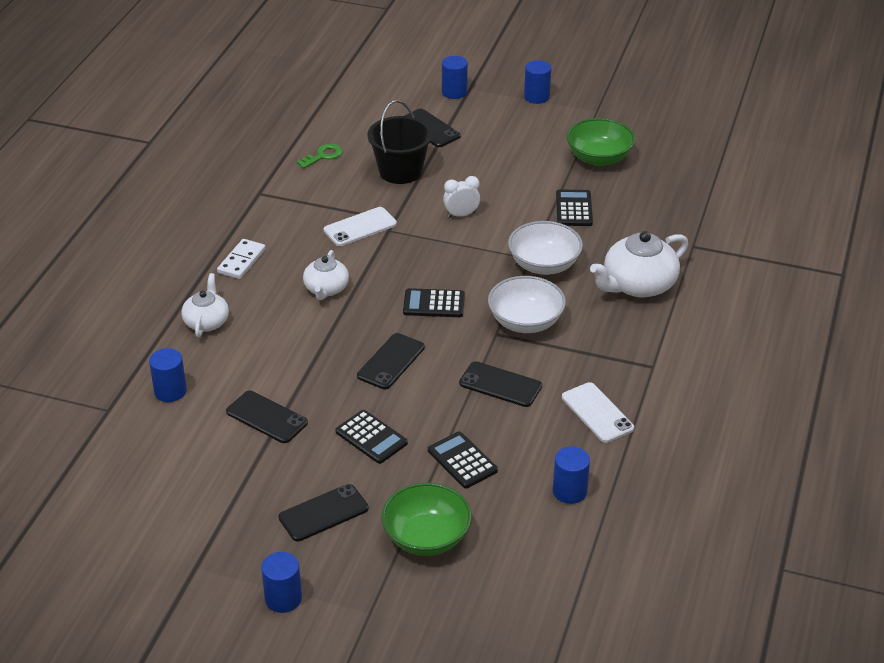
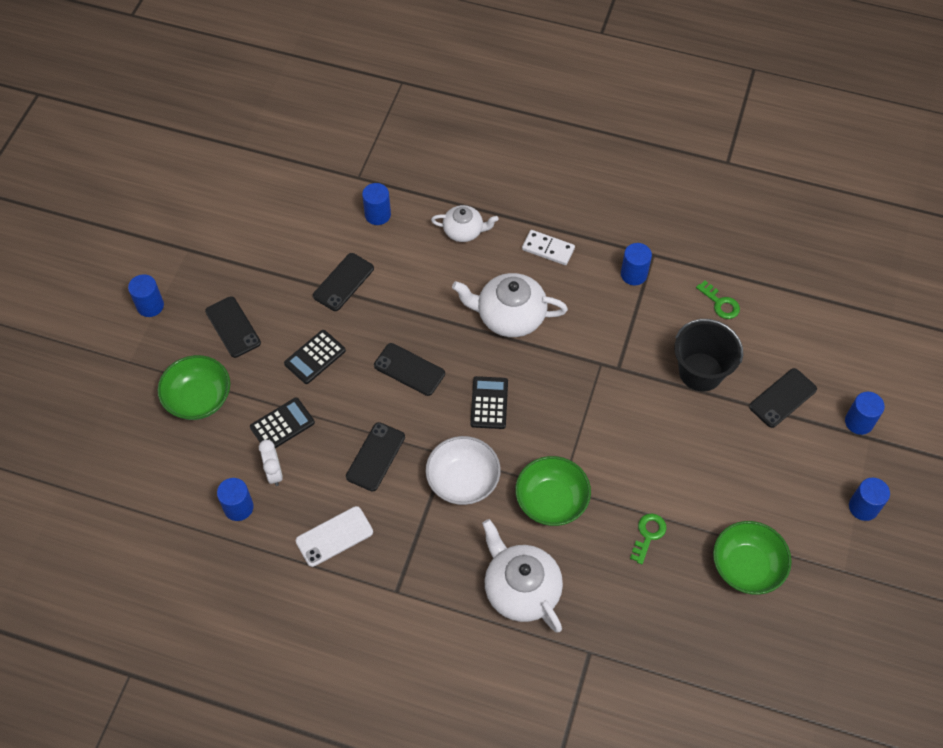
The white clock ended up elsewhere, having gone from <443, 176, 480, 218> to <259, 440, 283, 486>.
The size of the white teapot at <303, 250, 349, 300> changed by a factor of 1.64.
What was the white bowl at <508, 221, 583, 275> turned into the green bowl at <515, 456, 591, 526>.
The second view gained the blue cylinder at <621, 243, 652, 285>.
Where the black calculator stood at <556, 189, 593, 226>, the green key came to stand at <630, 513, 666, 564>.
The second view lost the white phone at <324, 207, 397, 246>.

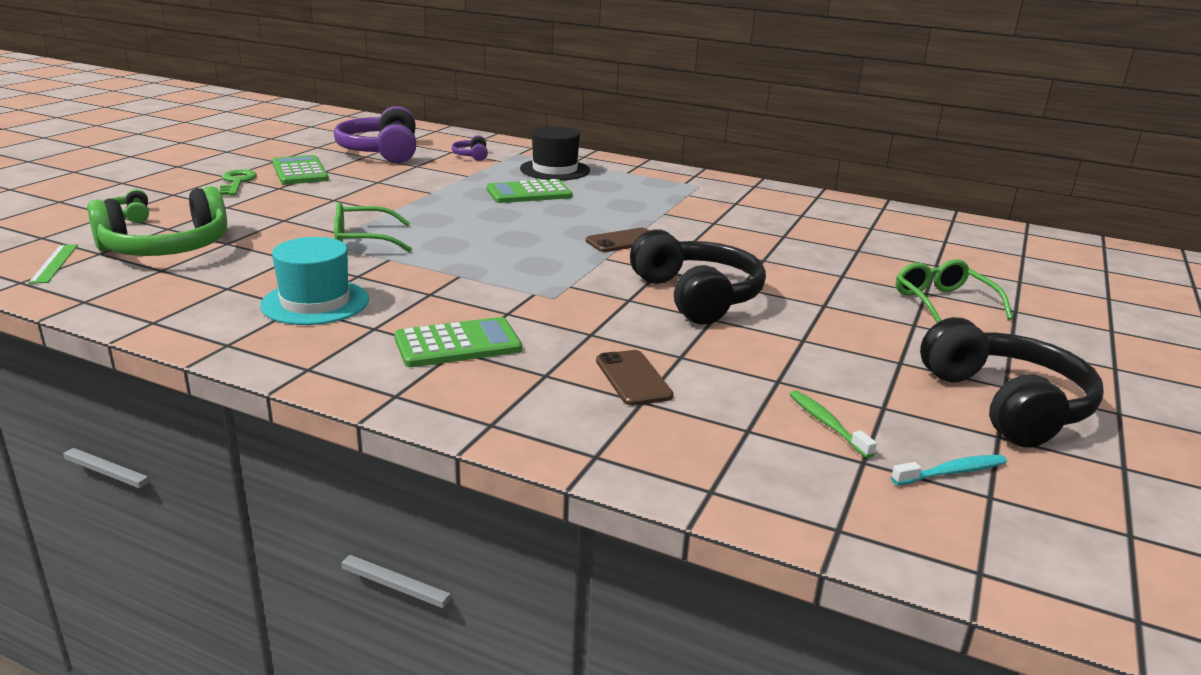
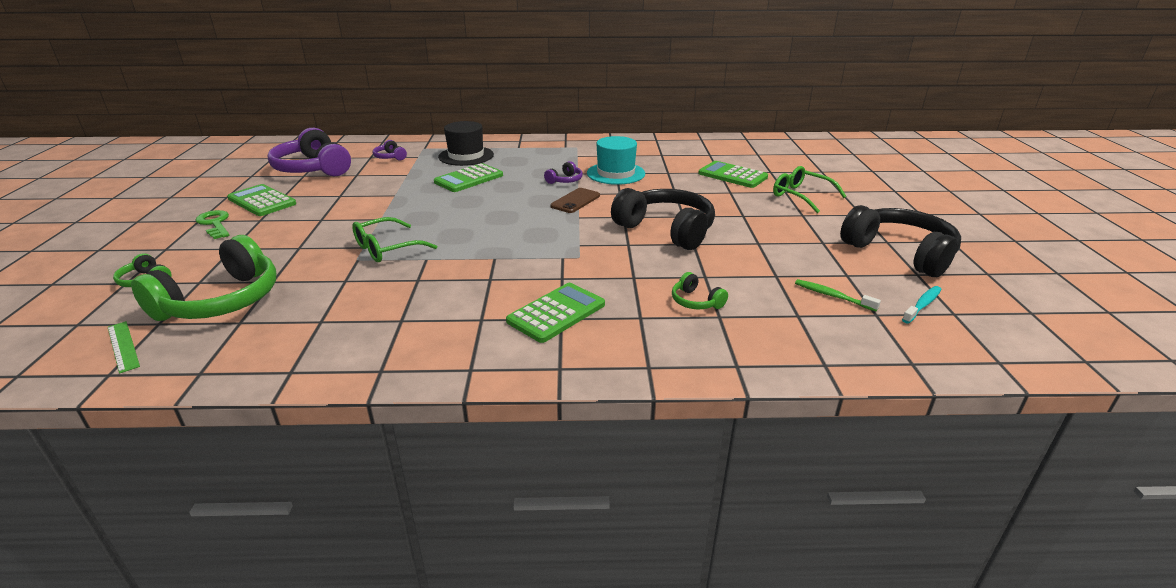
The second view gained the purple headphones at <544, 161, 583, 184>.
The turquoise hat ended up elsewhere, having gone from <260, 237, 369, 325> to <587, 136, 645, 185>.
Where the brown phone stood at <596, 350, 674, 406>, the green headphones came to stand at <672, 272, 728, 309>.
The second view gained the green calculator at <698, 161, 768, 188>.

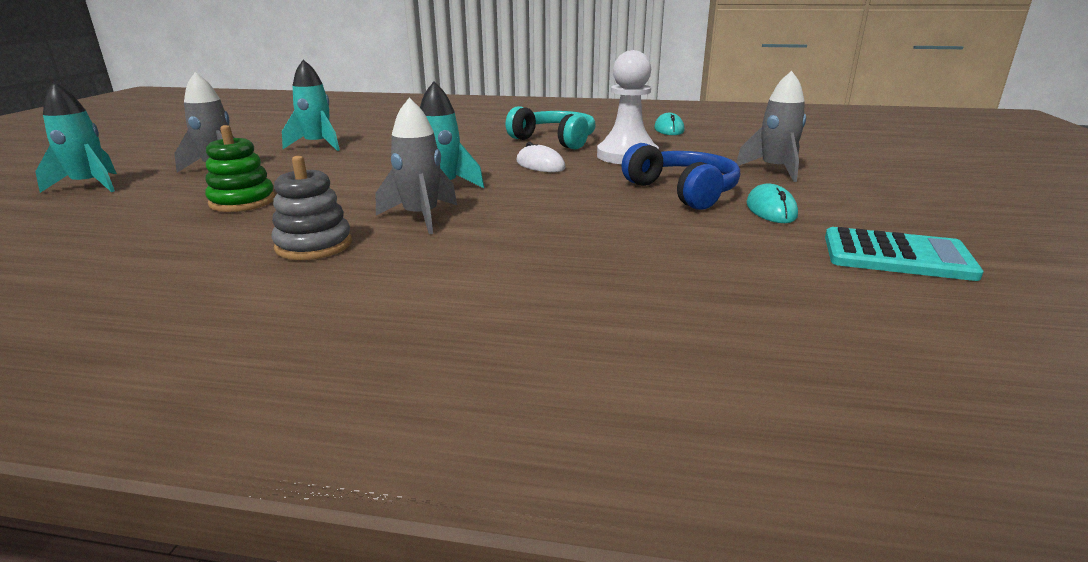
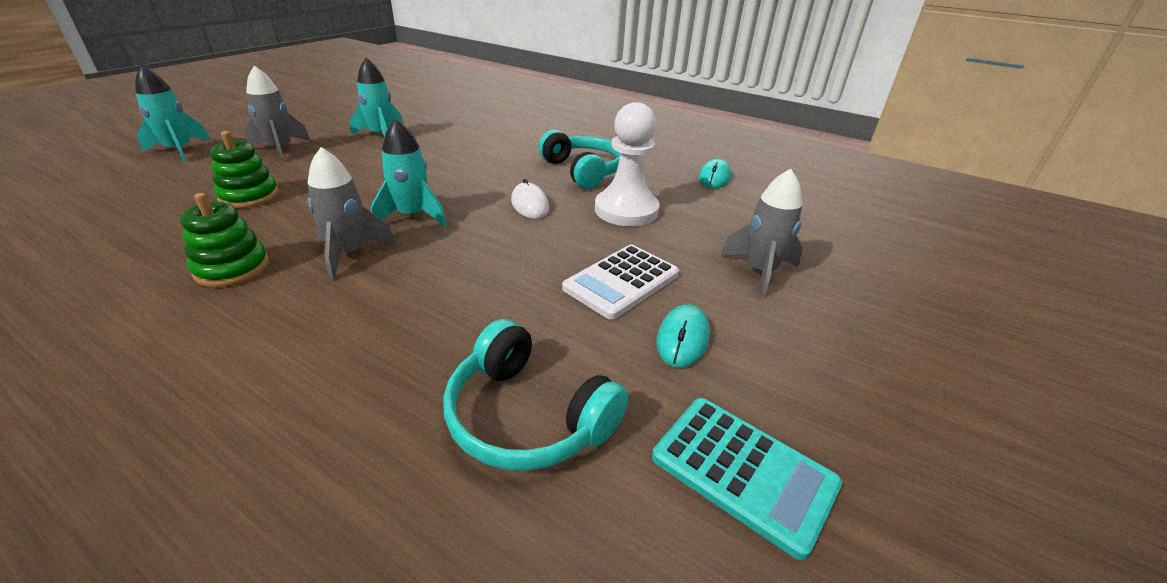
What was the grey stacking toy at <272, 156, 352, 260> turned into the green stacking toy at <180, 193, 269, 287>.
The second view gained the turquoise headphones at <443, 319, 628, 471>.
Where the blue headphones stood at <622, 143, 740, 210>, the white calculator came to stand at <562, 245, 679, 319>.

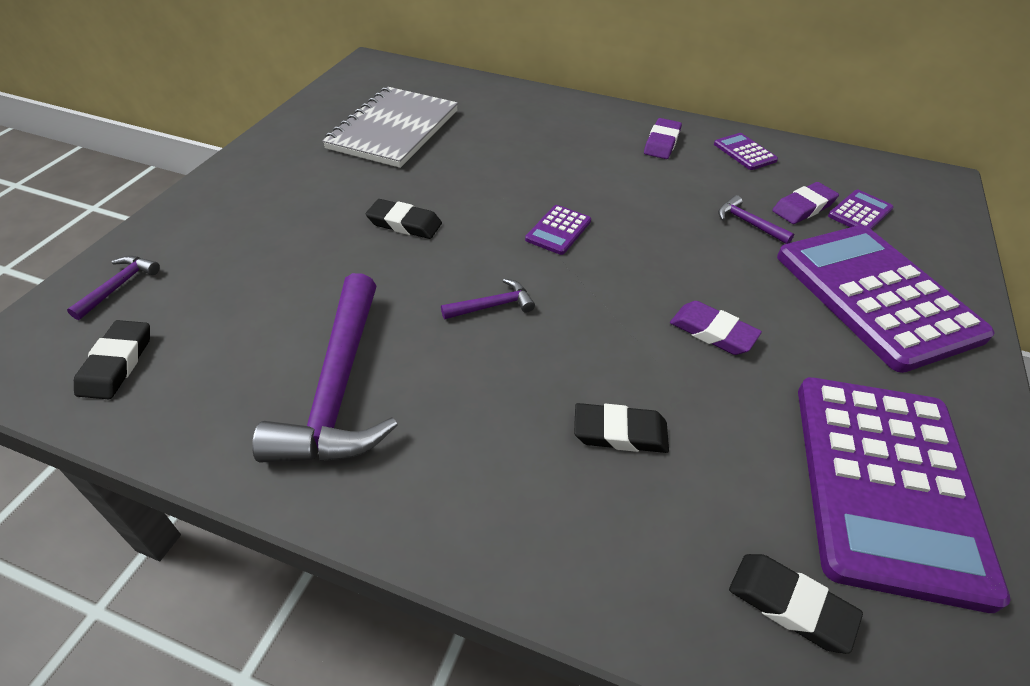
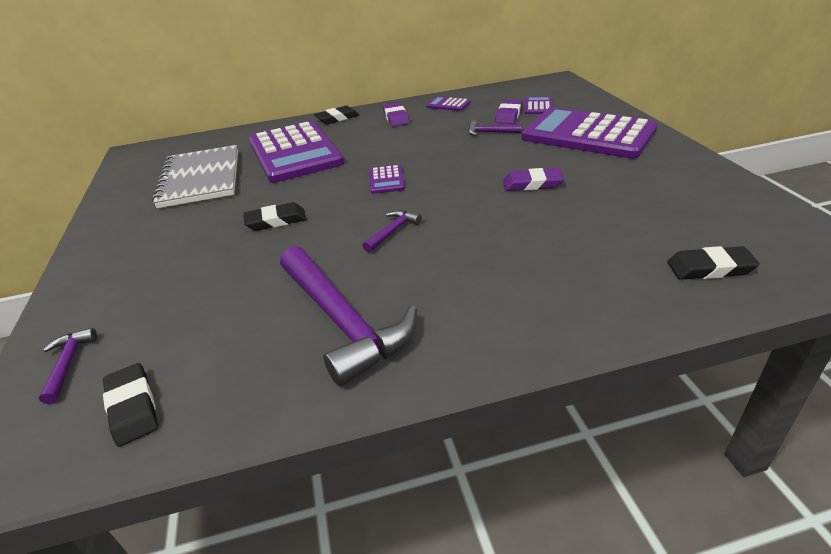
The purple calculator ended up elsewhere, having gone from <798, 377, 1011, 613> to <249, 121, 344, 183>.
The black eraser ended up elsewhere, having gone from <574, 403, 669, 453> to <314, 106, 359, 124>.

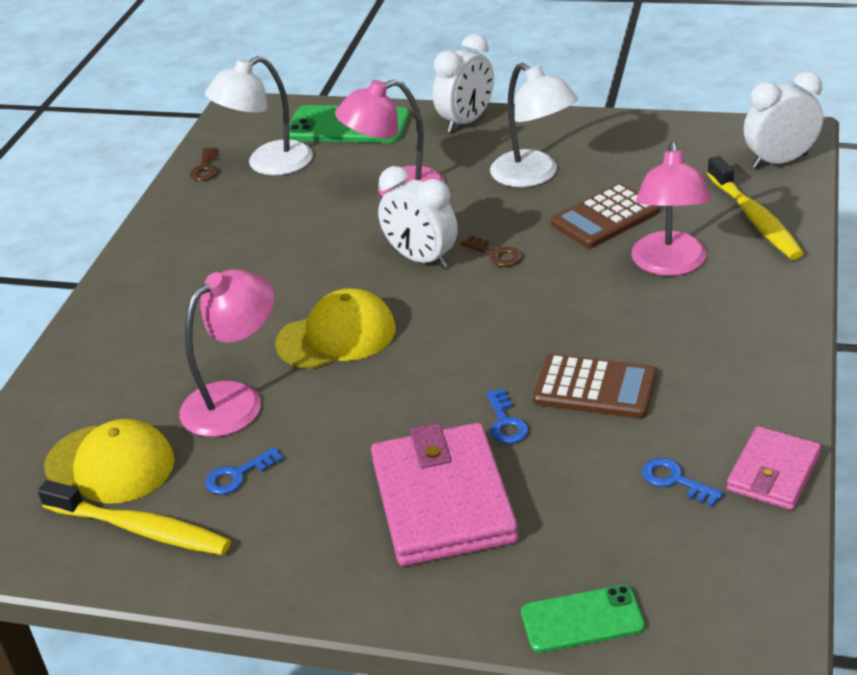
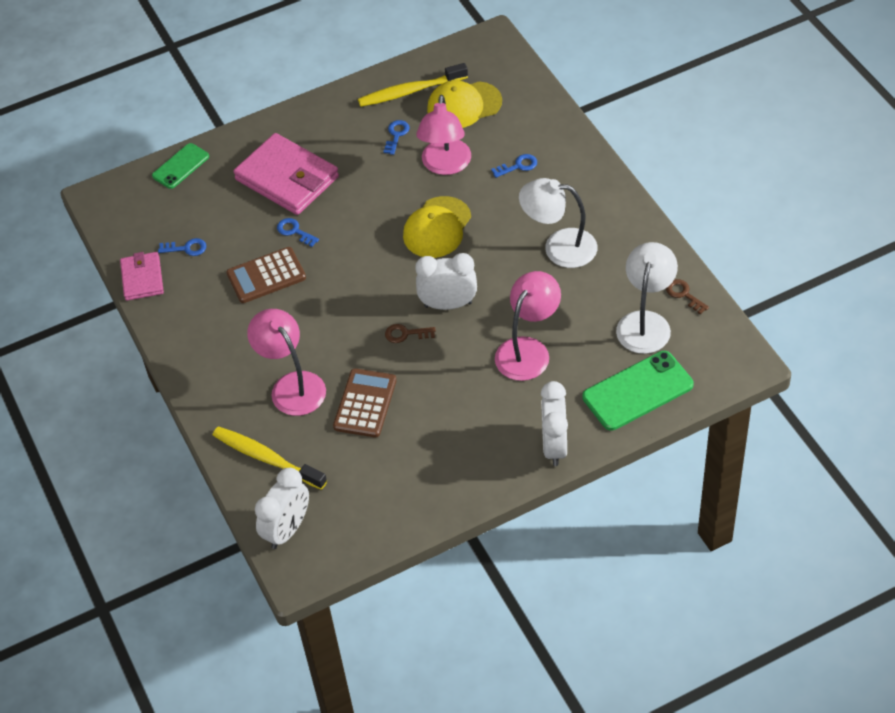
The second view gained the blue key at <491, 154, 537, 178>.
The white lamp ended up elsewhere, having gone from <490, 63, 578, 187> to <519, 178, 597, 268>.

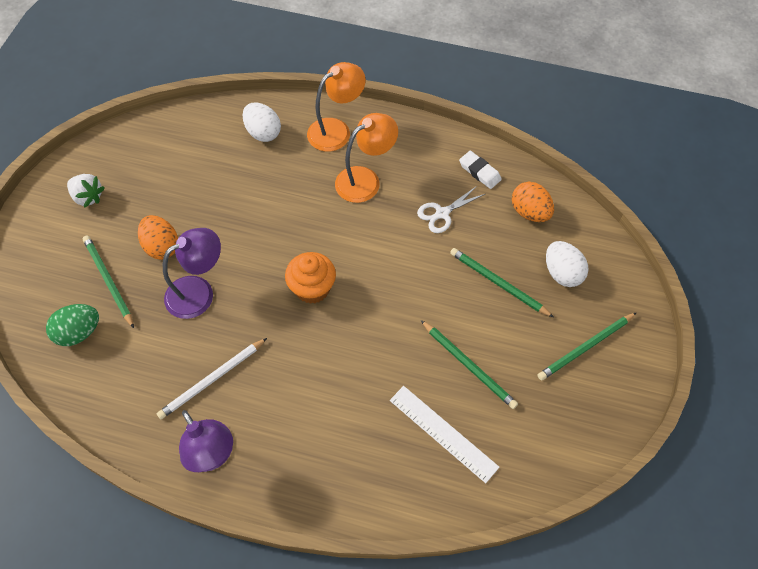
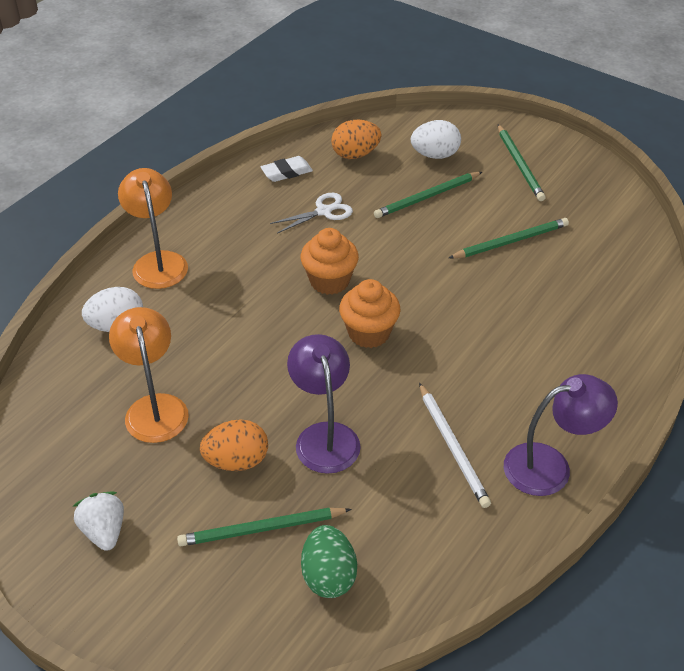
The white strawberry at <67, 174, 105, 208> ended up facing another way, 75 degrees counterclockwise from before.
The orange lamp ended up elsewhere, having gone from <335, 113, 398, 203> to <109, 307, 189, 443>.
The white scissors at <417, 185, 485, 233> ended up facing another way, 105 degrees counterclockwise from before.
The second view gained the orange cupcake at <301, 228, 359, 295>.
The second view lost the white ruler at <390, 386, 499, 483>.

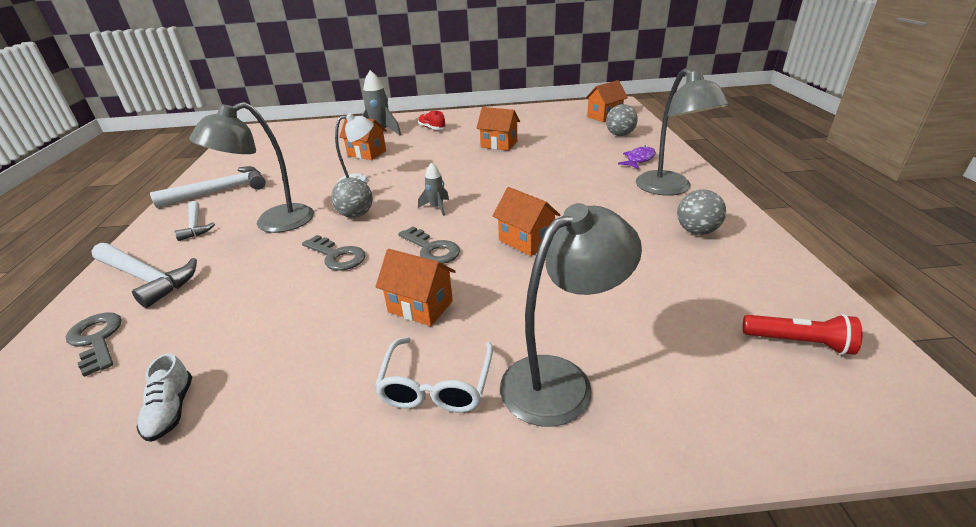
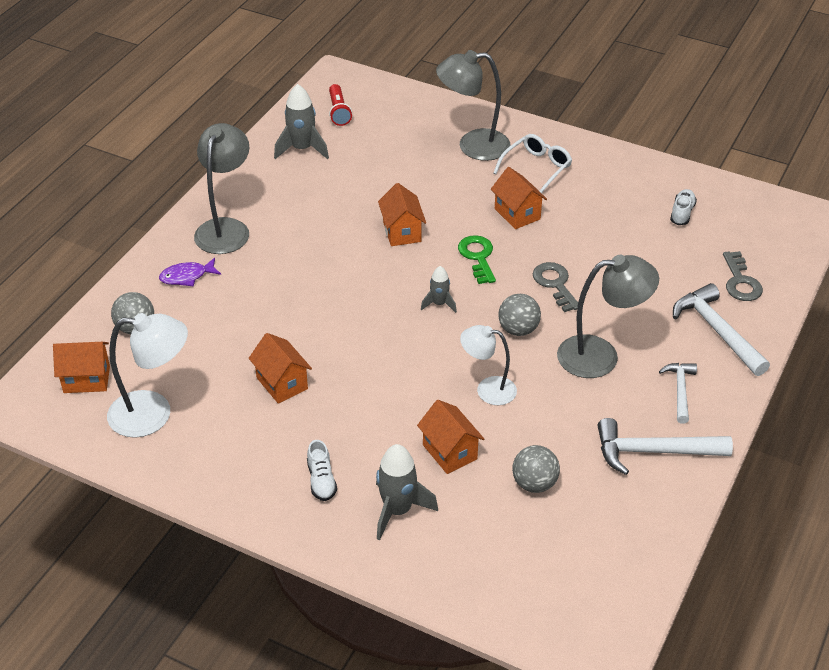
The second view gained the white lamp at <107, 313, 188, 438>.
The second view gained the grey rocket at <274, 84, 329, 159>.
What was the red shoe at <418, 111, 446, 130> turned into the white shoe at <307, 440, 337, 501>.
The red flashlight at <743, 314, 862, 355> ended up facing another way, 150 degrees counterclockwise from before.
What was the grey key at <398, 226, 460, 264> turned into the green key at <458, 235, 496, 284>.
The grey ball ended up elsewhere, having gone from <677, 189, 726, 235> to <512, 445, 560, 493>.

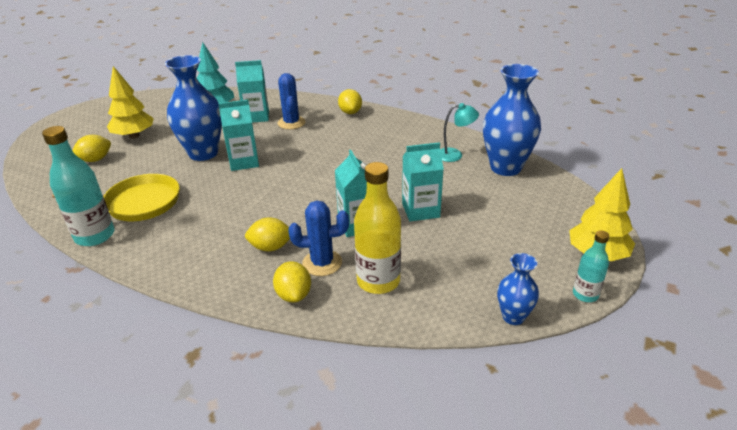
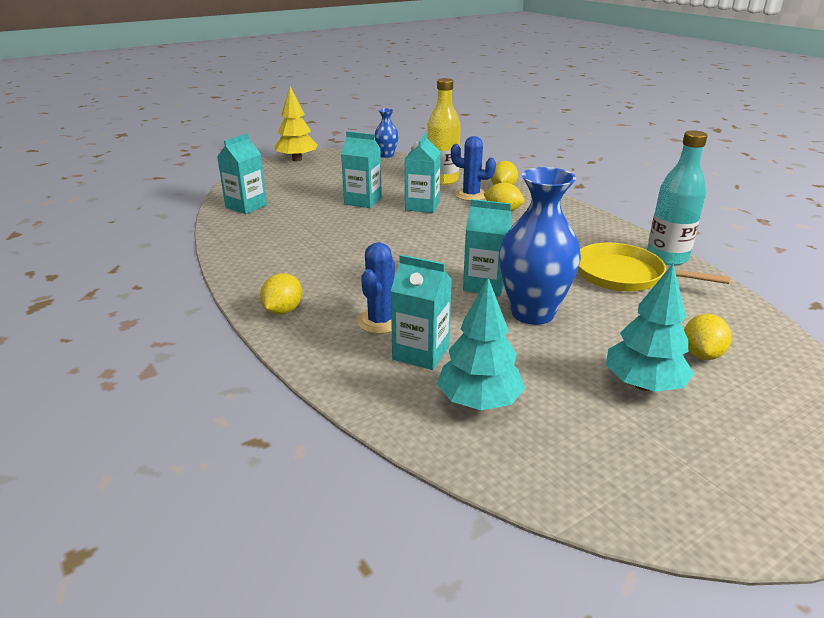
Where the blue vase stood at <483, 64, 541, 176>, the turquoise carton came to stand at <217, 133, 267, 214>.
What was the yellow tree at <107, 66, 154, 139> turned into the turquoise tree at <606, 264, 694, 392>.
The yellow lemon at <72, 135, 111, 162> ended up facing another way, 60 degrees counterclockwise from before.
The second view lost the turquoise lamp at <440, 103, 479, 162>.
The second view lost the turquoise bottle at <573, 230, 609, 302>.

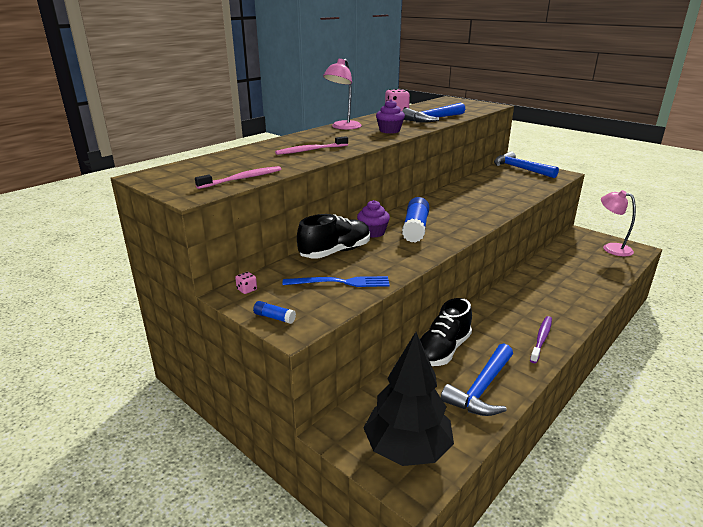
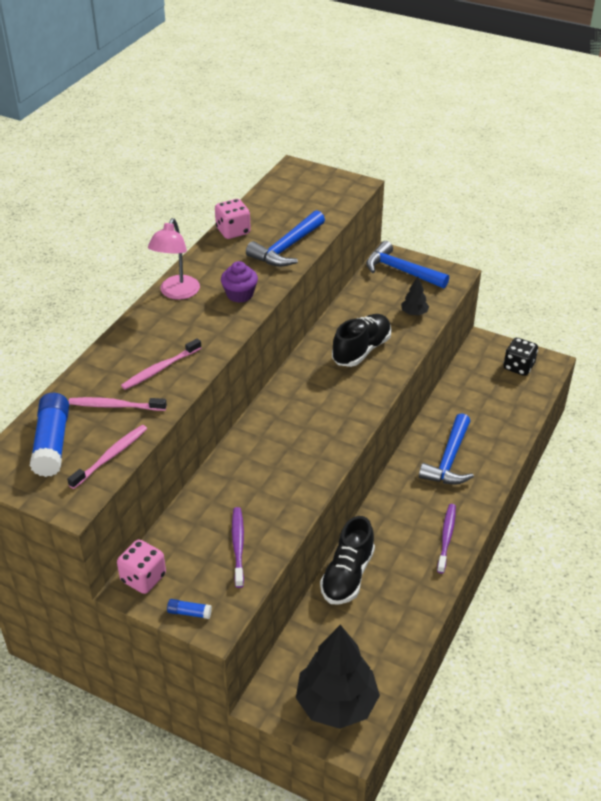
The blue glue stick ended up elsewhere, having gone from <402, 197, 429, 243> to <30, 393, 69, 477>.
The second view gained the pink toothbrush at <68, 397, 167, 411>.
The size of the pink dice at <235, 272, 257, 294> changed by a factor of 2.06.
Where the blue fork stood at <282, 276, 390, 287>, the purple toothbrush came to stand at <232, 507, 244, 588>.
The black shoe ended up elsewhere, having gone from <297, 214, 370, 258> to <332, 314, 392, 367>.
The second view gained the black tree at <401, 277, 429, 315>.
The blue hammer ended up elsewhere, having gone from <441, 344, 513, 416> to <419, 413, 474, 485>.
Where the pink lamp stood at <601, 190, 636, 256>, the black dice came to stand at <504, 338, 538, 376>.
The second view lost the purple cupcake at <357, 200, 390, 238>.

